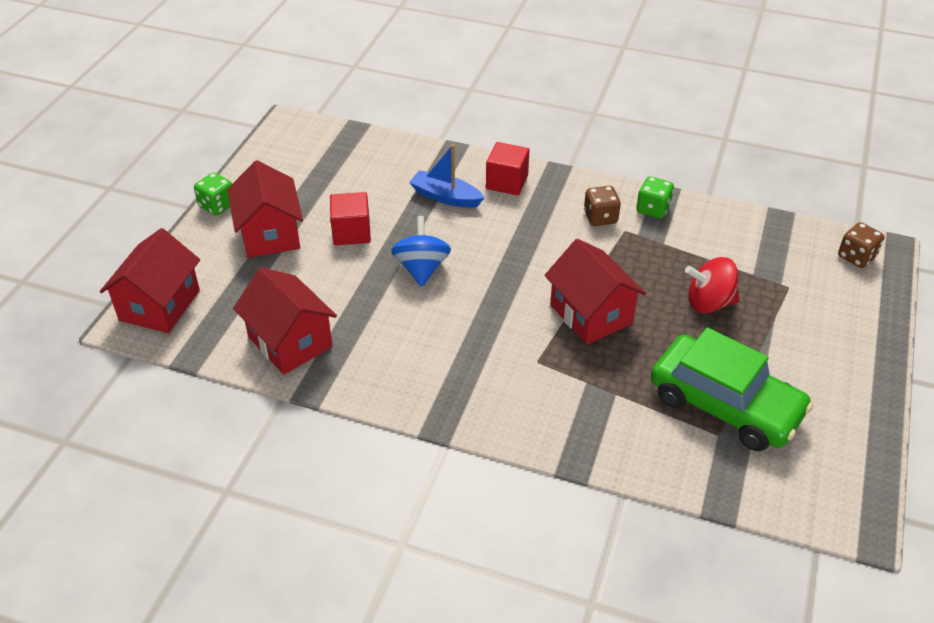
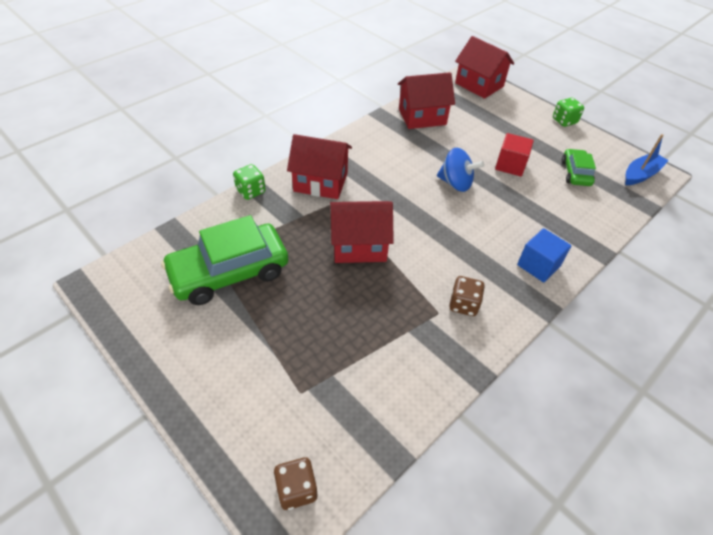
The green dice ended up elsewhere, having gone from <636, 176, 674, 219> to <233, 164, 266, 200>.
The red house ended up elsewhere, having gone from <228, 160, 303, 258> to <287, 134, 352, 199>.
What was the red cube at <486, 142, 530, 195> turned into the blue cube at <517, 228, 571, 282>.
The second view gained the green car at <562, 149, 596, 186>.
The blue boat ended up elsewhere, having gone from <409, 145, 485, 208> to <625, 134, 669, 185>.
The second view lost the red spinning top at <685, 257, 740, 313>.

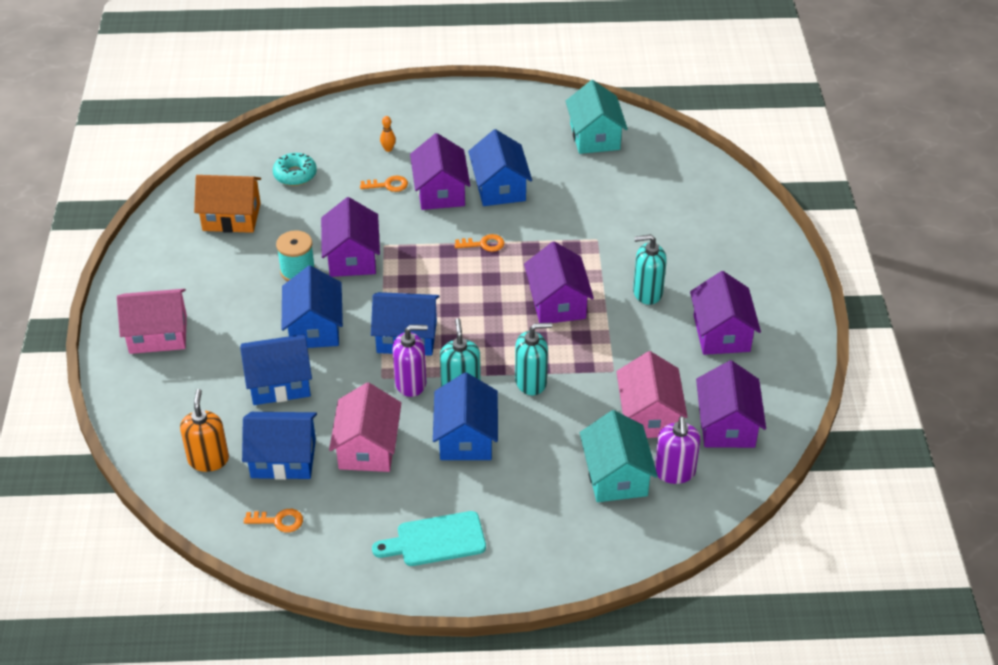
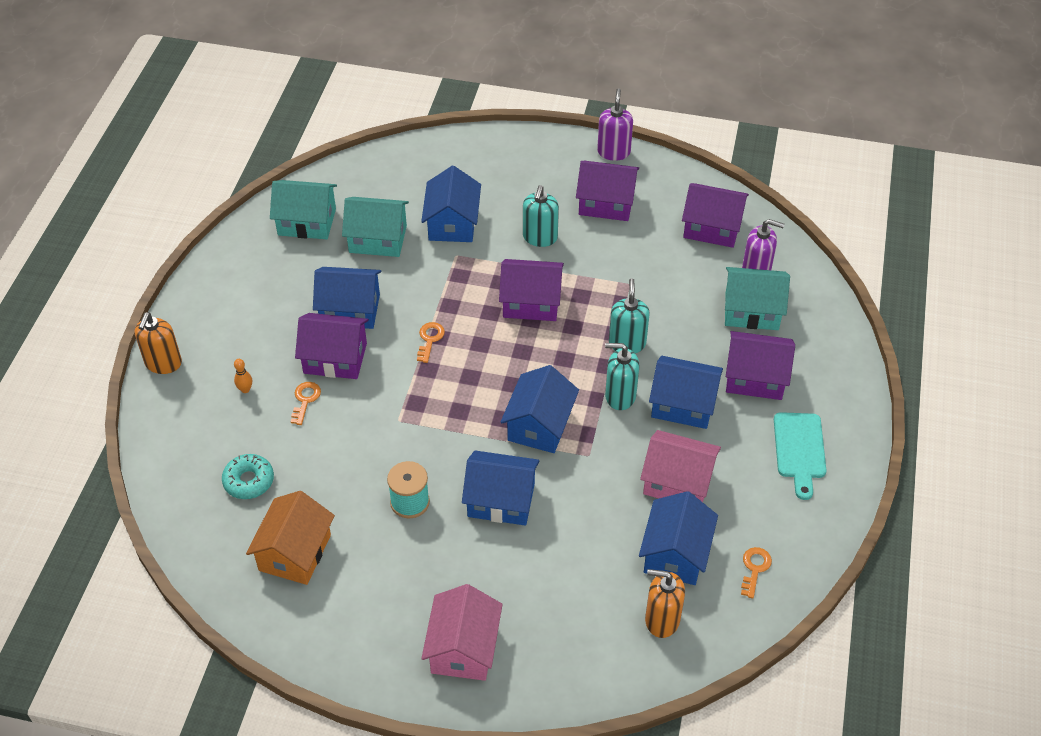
The second view gained the orange soap dispenser at <135, 312, 182, 374>.
The second view gained the turquoise house at <342, 197, 409, 257>.
The blue house ended up elsewhere, having gone from <240, 334, 312, 405> to <421, 166, 481, 242>.
The purple soap dispenser ended up elsewhere, having gone from <393, 325, 428, 397> to <597, 89, 633, 161>.
The purple house ended up elsewhere, having gone from <321, 197, 380, 277> to <726, 331, 795, 400>.
The second view lost the pink house at <616, 351, 688, 438>.

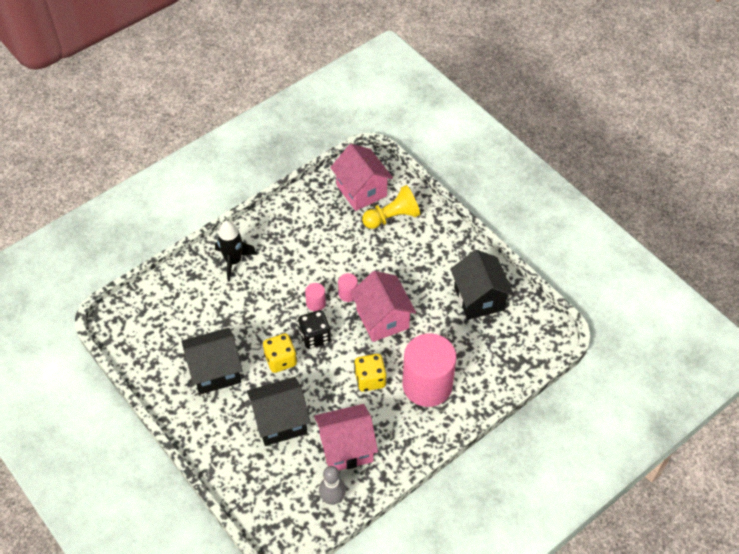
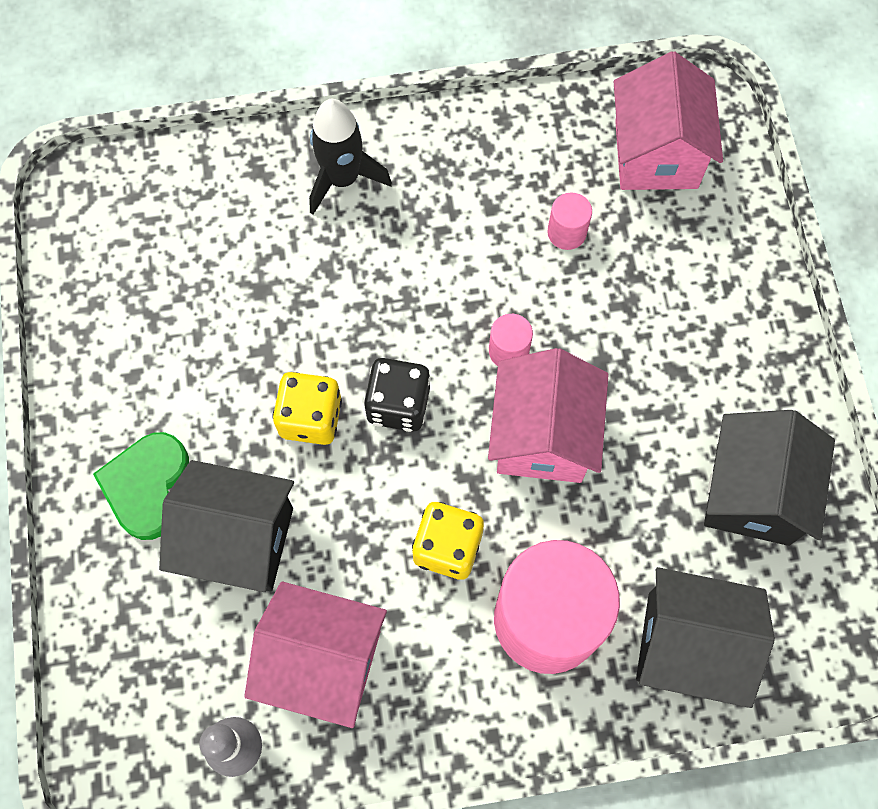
The second view gained the green heart at <93, 432, 189, 540>.
The pink cylinder ended up elsewhere, having gone from <305, 283, 326, 311> to <547, 193, 592, 250>.
The black house ended up elsewhere, having gone from <181, 328, 242, 395> to <636, 567, 775, 708>.
The second view lost the yellow pawn at <362, 185, 420, 229>.

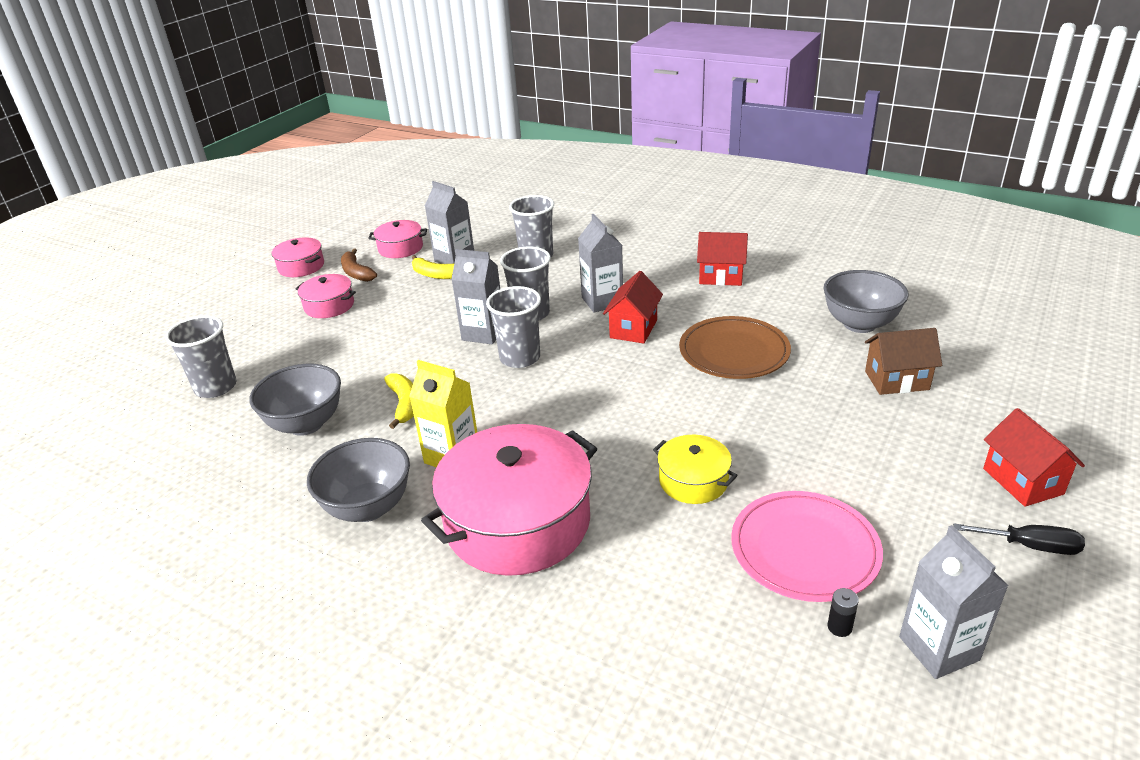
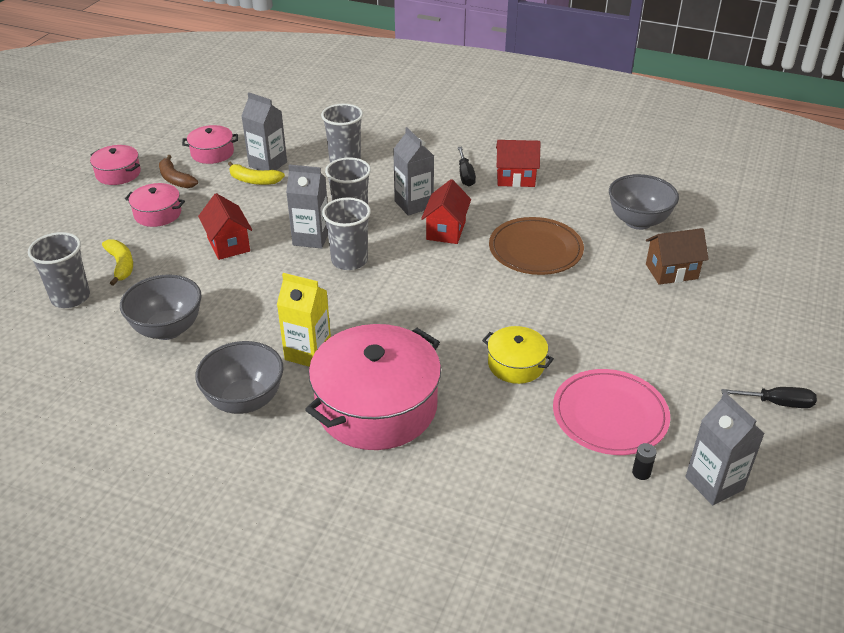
The yellow banana ended up elsewhere, having gone from <384, 373, 414, 429> to <102, 239, 133, 286>.
The red house ended up elsewhere, having gone from <983, 408, 1085, 507> to <198, 193, 252, 260>.
The second view gained the black screwdriver at <458, 147, 476, 186>.

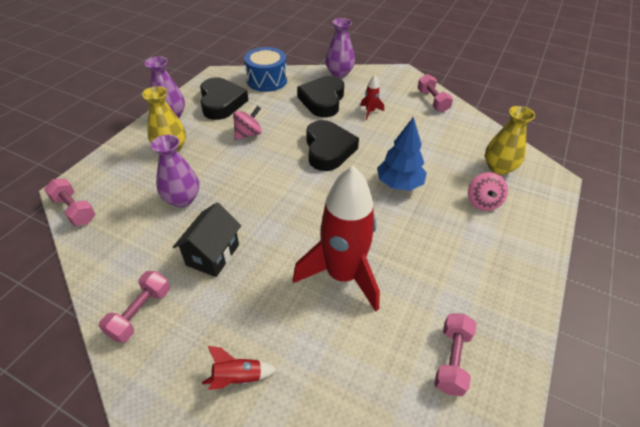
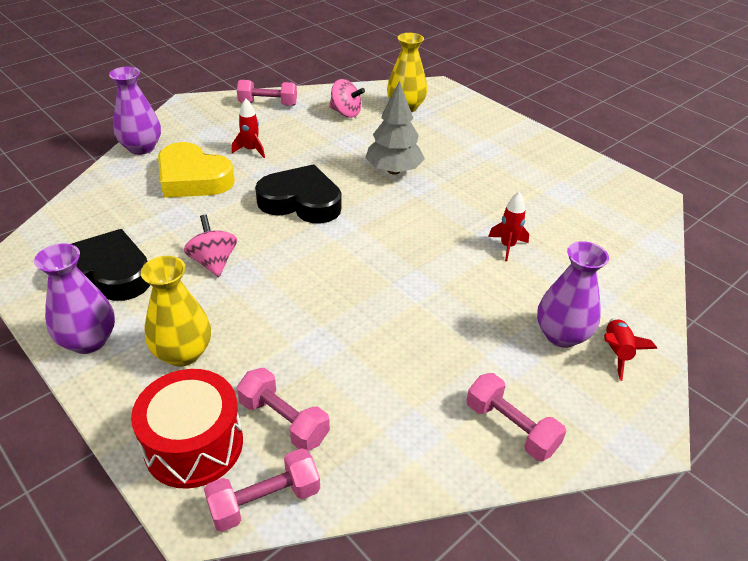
The second view gained the red drum at <131, 369, 243, 489>.
What was the black heart at <297, 76, 344, 117> turned into the yellow heart at <158, 142, 235, 198>.
The pink dumbbell ended up elsewhere, having gone from <434, 314, 477, 396> to <237, 368, 330, 451>.
The pink spinning top ended up elsewhere, having gone from <468, 172, 508, 211> to <329, 79, 365, 118>.
What was the blue tree at <377, 117, 427, 191> turned into the grey tree at <365, 80, 425, 174>.
The size of the red rocket at <293, 166, 380, 311> changed by a factor of 0.41.
The purple vase ended up elsewhere, having gone from <151, 135, 199, 207> to <537, 241, 609, 348>.
The second view lost the black house at <173, 202, 241, 277>.
The second view lost the blue drum at <244, 47, 287, 92>.

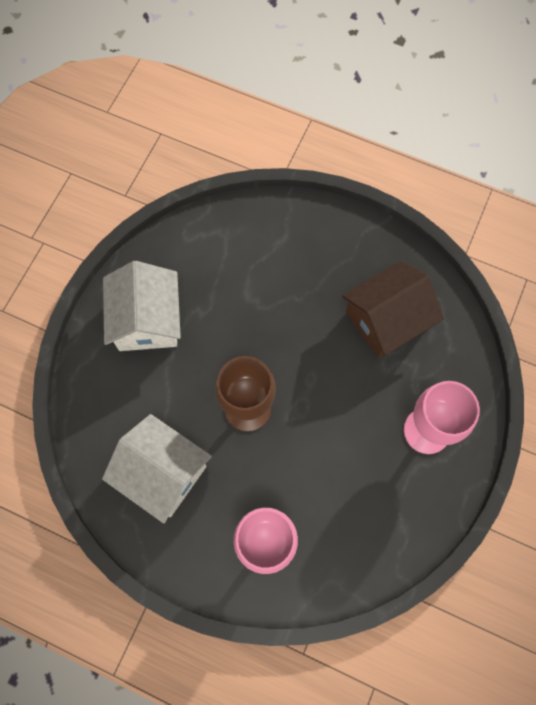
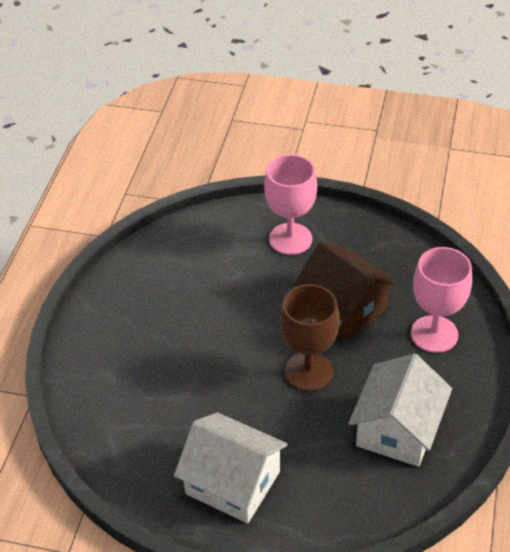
The white house at <103, 261, 181, 351> ended up facing another way, 45 degrees clockwise from before.
The brown house ended up elsewhere, having gone from <342, 261, 444, 358> to <293, 241, 397, 341>.

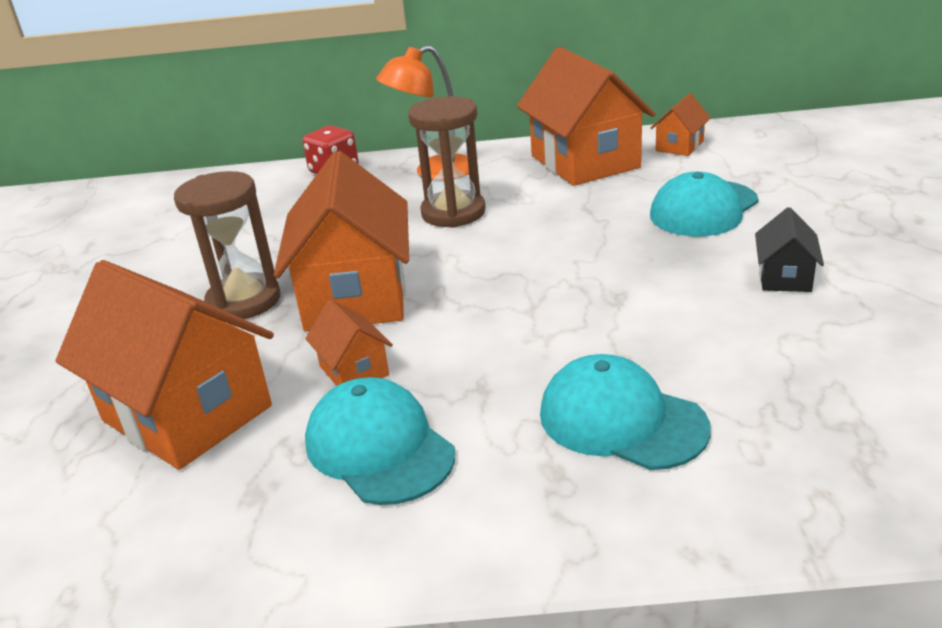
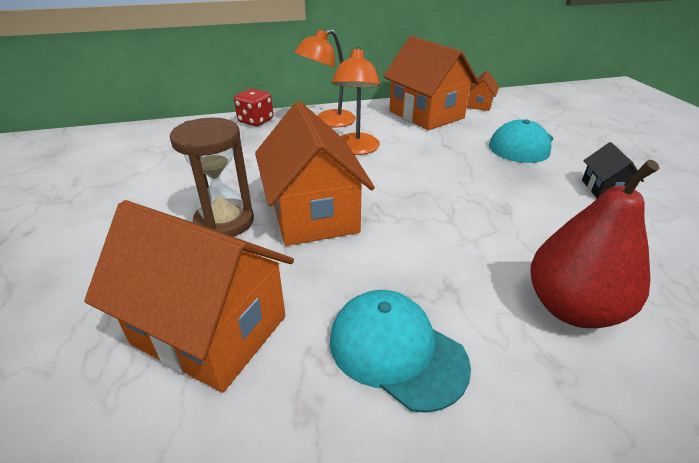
Where the brown hourglass stood at <408, 96, 486, 228>, the orange lamp came to stand at <332, 47, 380, 155>.
Where the turquoise cap stood at <540, 354, 711, 470>, the red pear came to stand at <530, 160, 659, 328>.
The second view lost the orange house at <305, 299, 393, 386>.

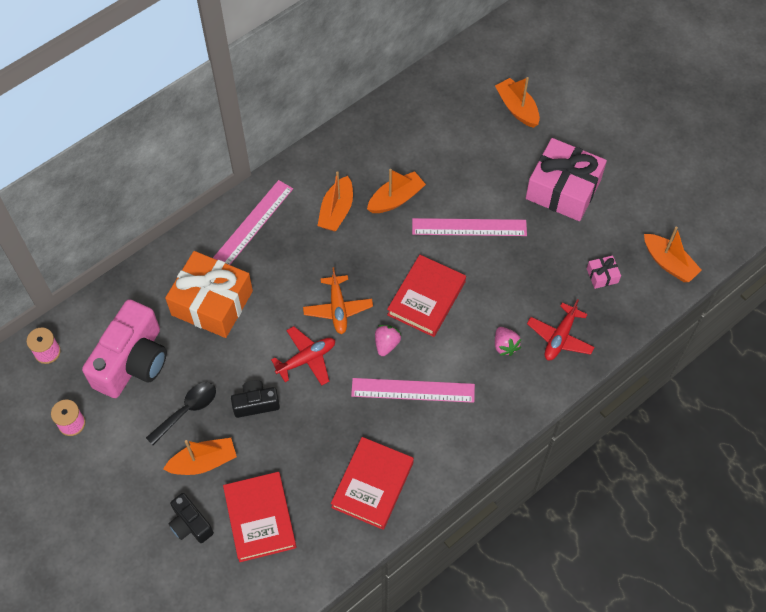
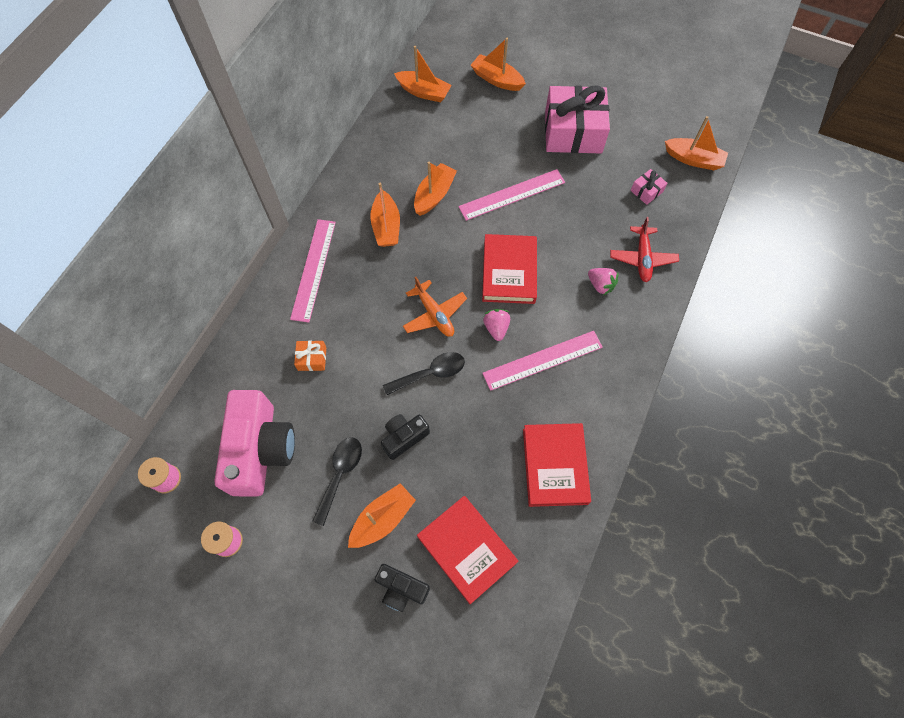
The size of the orange gift at <165, 251, 253, 338> changed by a factor of 0.42.
Where the red plane stood at <271, 326, 335, 386>, the black spoon came to stand at <383, 352, 465, 395>.
The second view gained the orange boat at <394, 46, 452, 102>.

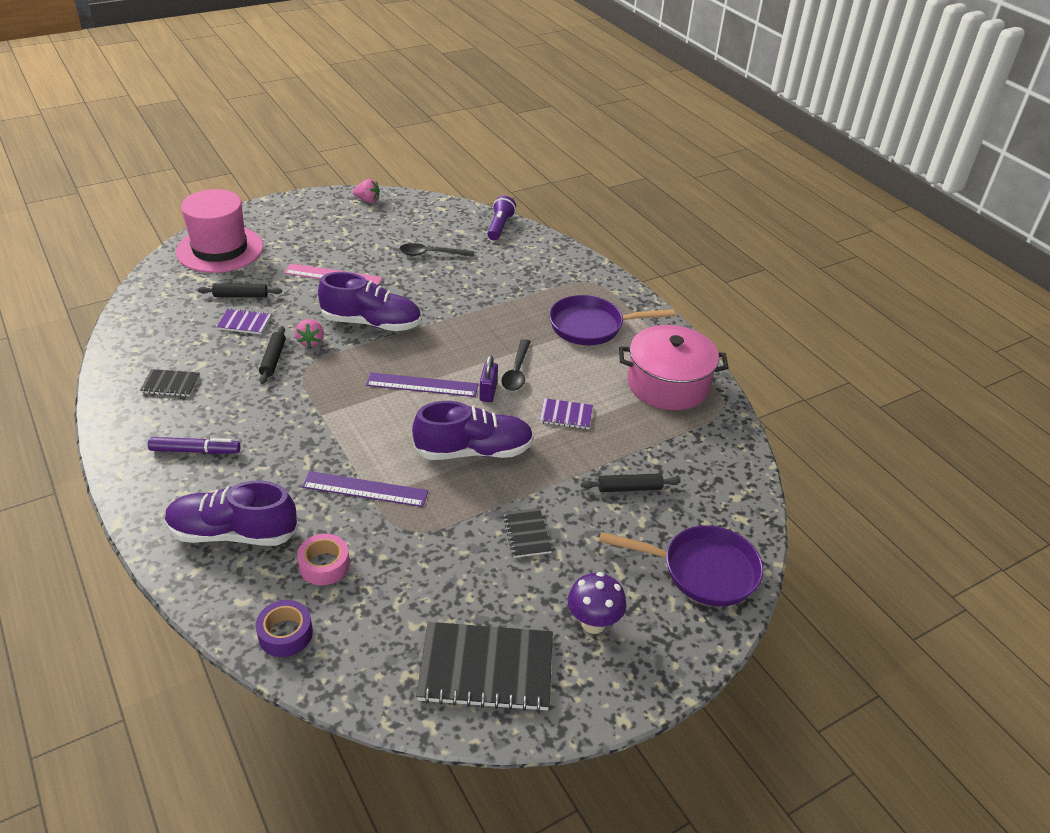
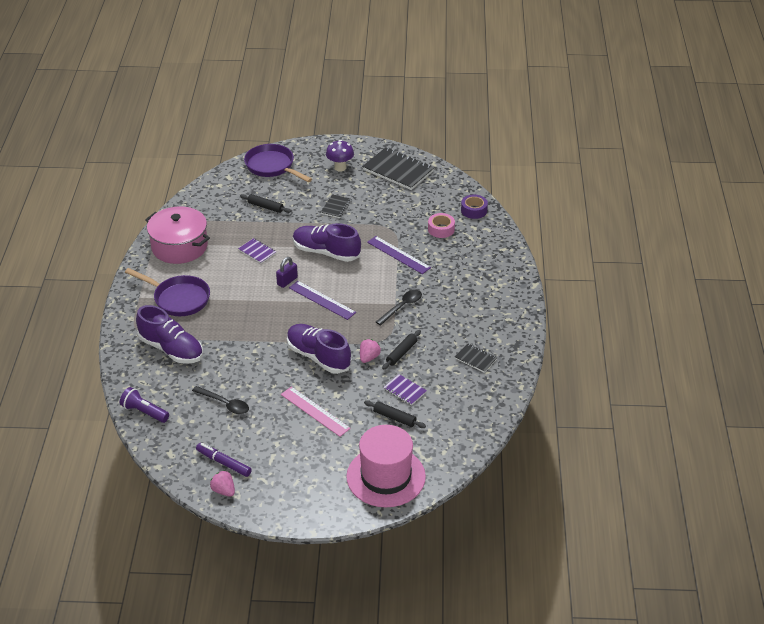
The purple flashlight at <487, 196, 516, 240> ended up facing another way, 75 degrees clockwise from before.
The purple shoe ended up elsewhere, having gone from <165, 481, 298, 546> to <136, 305, 203, 364>.
The purple marker ended up elsewhere, having gone from <148, 437, 240, 454> to <196, 443, 252, 477>.
The black spoon ended up elsewhere, having gone from <501, 339, 531, 391> to <376, 290, 422, 326>.

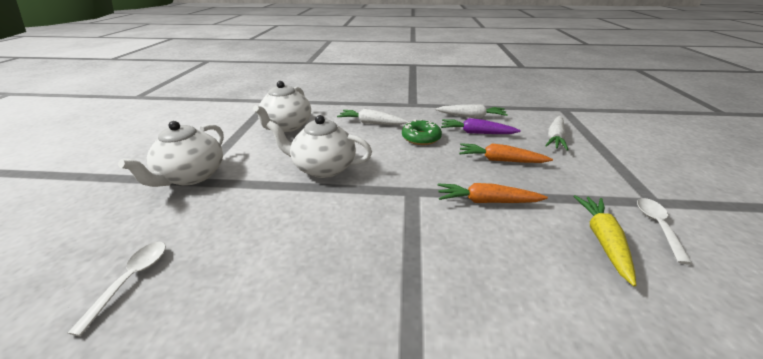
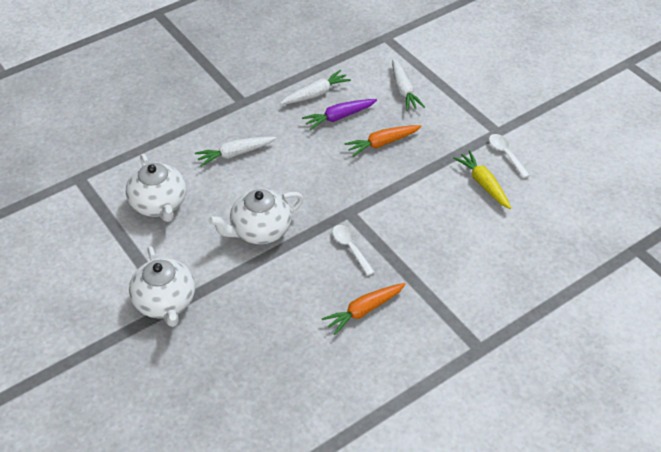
The orange carrot ended up elsewhere, having gone from <438, 183, 548, 203> to <322, 283, 406, 335>.
The white spoon ended up elsewhere, having gone from <68, 242, 166, 336> to <332, 225, 375, 276>.
The second view lost the green donut at <402, 119, 442, 145>.

